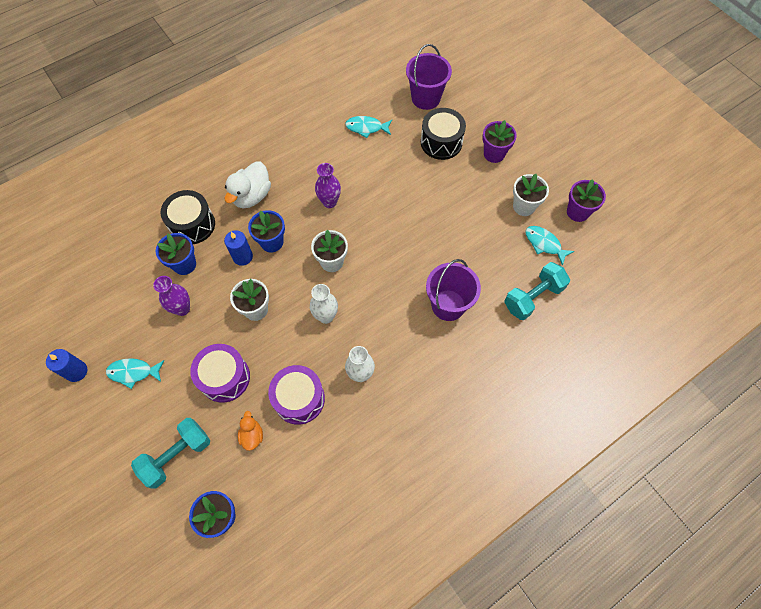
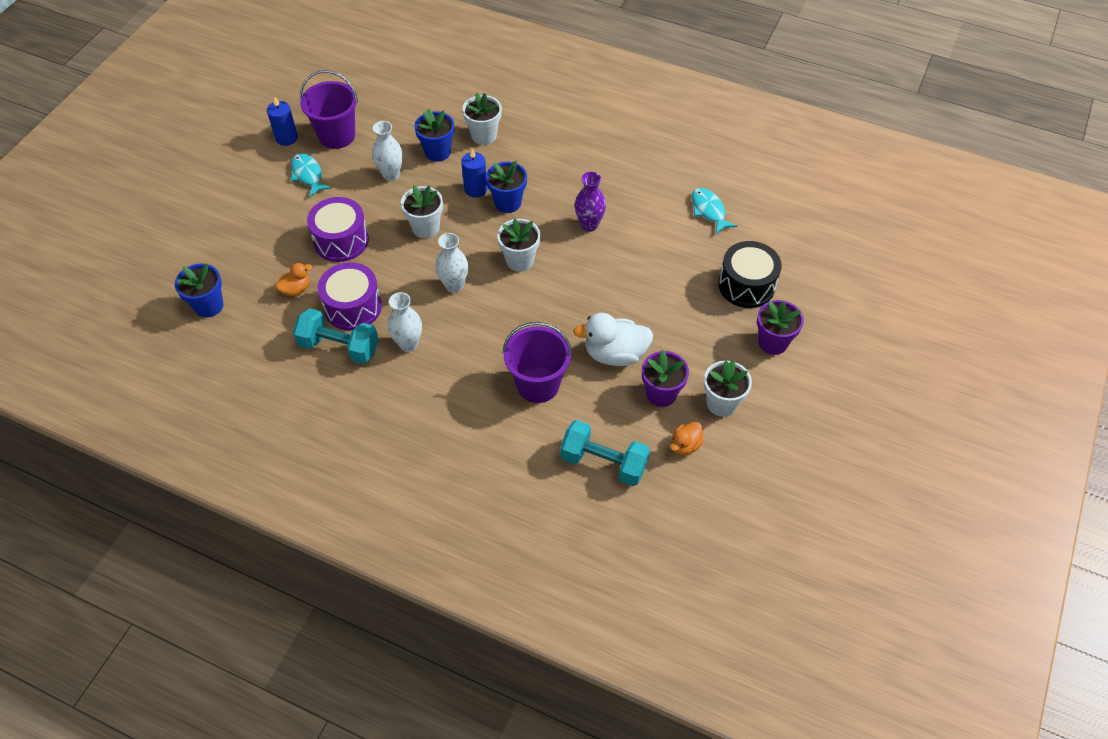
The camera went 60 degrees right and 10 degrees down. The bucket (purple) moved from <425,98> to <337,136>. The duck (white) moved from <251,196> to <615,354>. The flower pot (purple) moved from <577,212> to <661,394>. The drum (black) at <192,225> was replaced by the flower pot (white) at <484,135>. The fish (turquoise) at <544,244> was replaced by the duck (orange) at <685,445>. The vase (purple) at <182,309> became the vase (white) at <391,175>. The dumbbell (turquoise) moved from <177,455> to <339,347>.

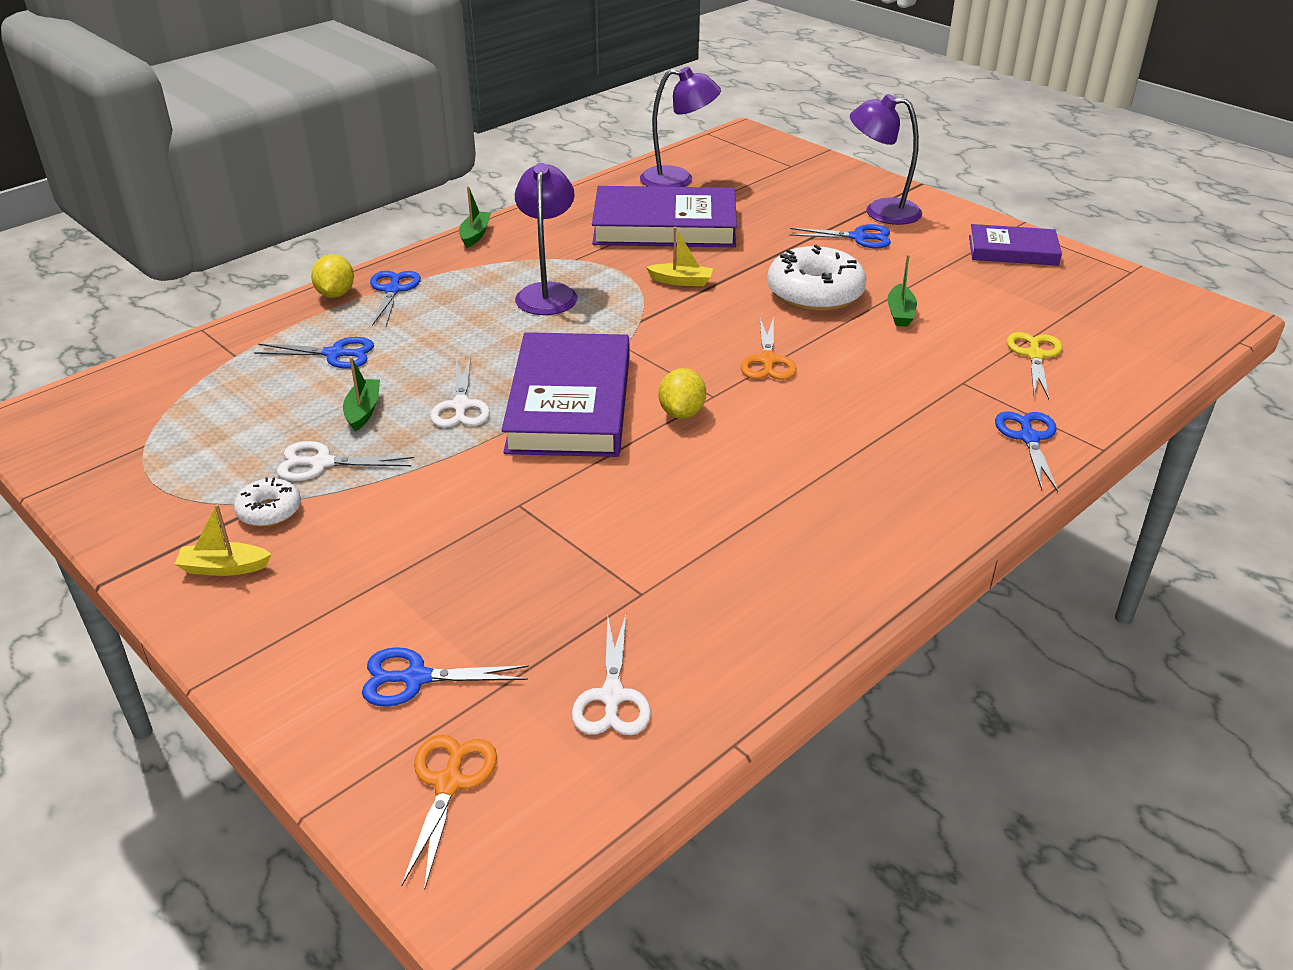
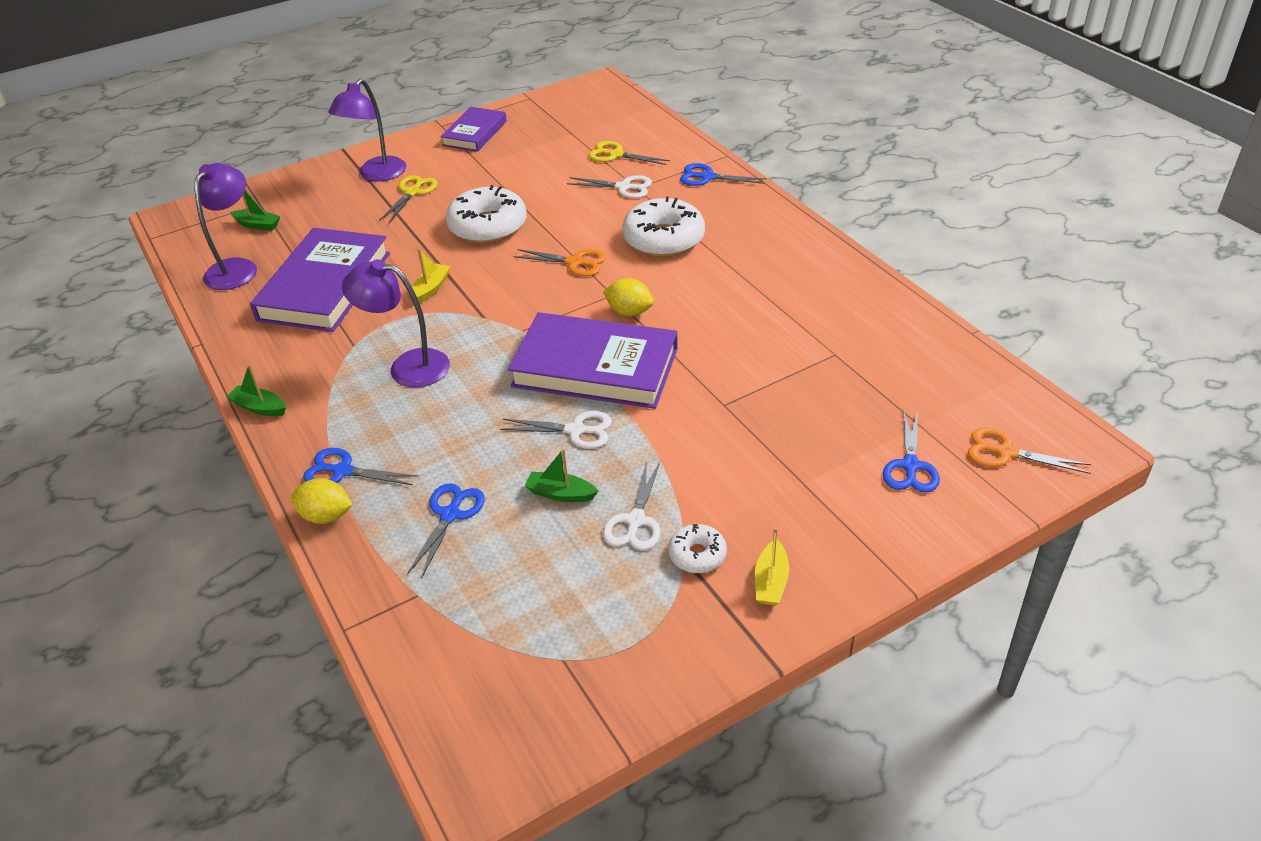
The camera went 75 degrees left and 5 degrees up. The scissors (blue) at <858,237> became the scissors (yellow) at <412,192>. The boat (green) moved from <900,313> to <257,225>. The scissors (white) moved from <612,697> to <624,187>. The donut (white) at <663,239> appeared.

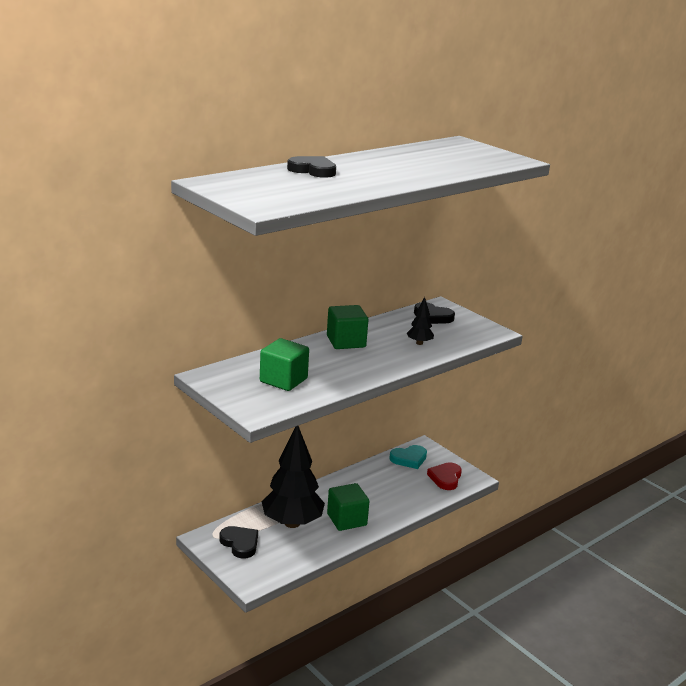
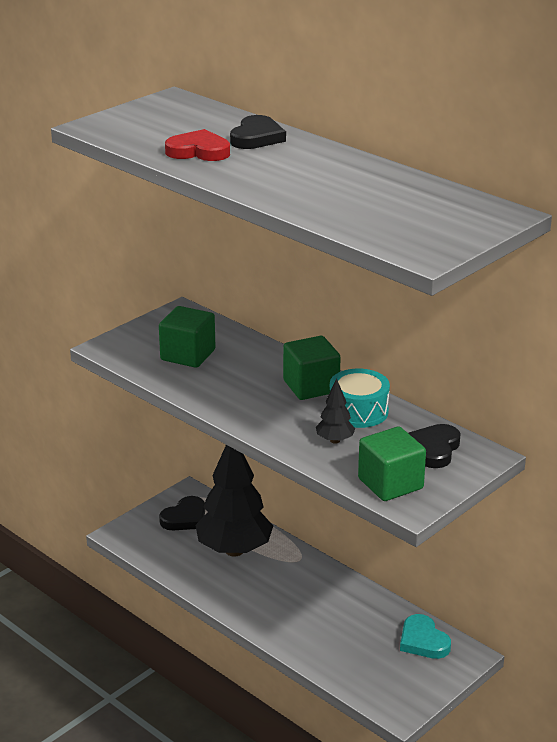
The camera went 85 degrees right and 5 degrees up. The heart (red) moved from <445,478> to <198,151>. The cube (green) moved from <346,520> to <390,484>. The drum (turquoise) at <358,411> appeared.

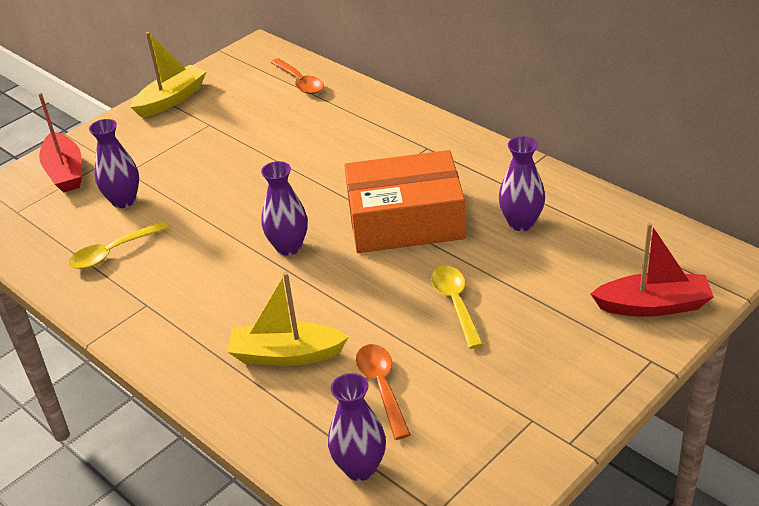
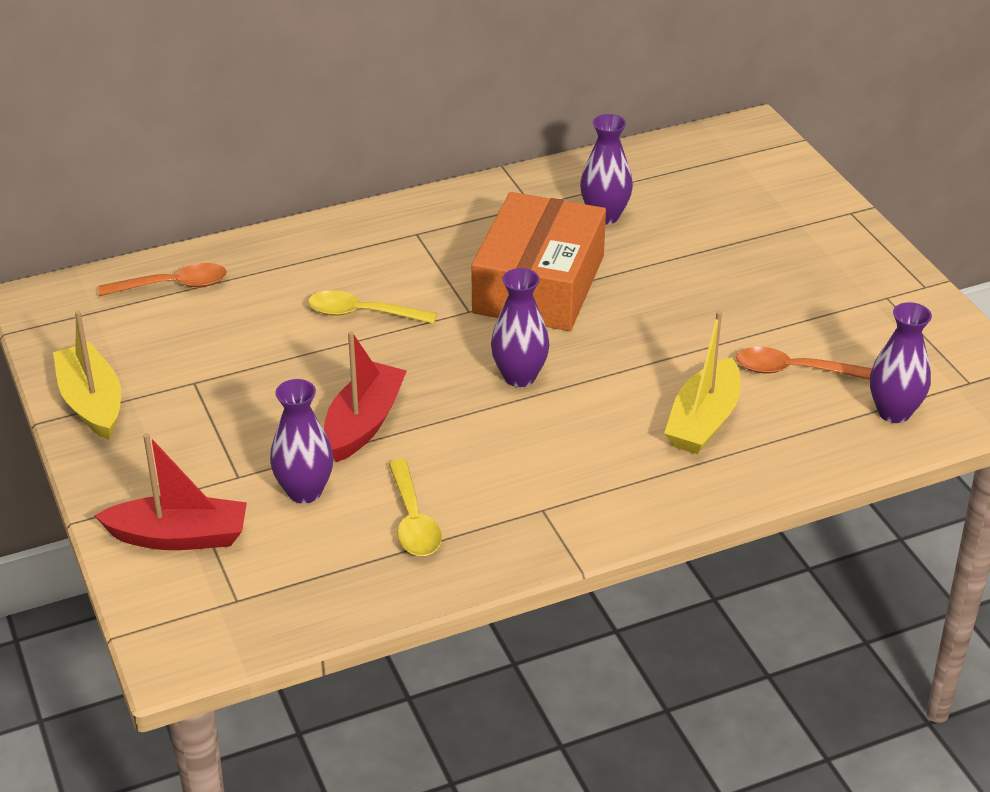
The camera went 70 degrees left and 0 degrees up. The boat (red) moved from <652,305> to <363,423>. The spoon (yellow) moved from <455,304> to <362,314>.

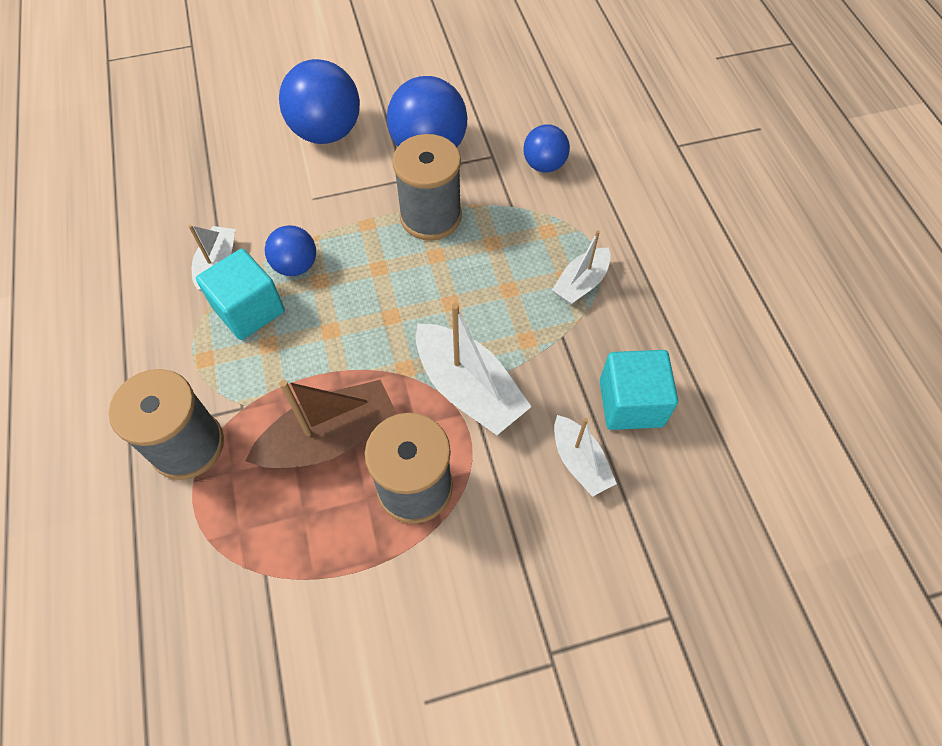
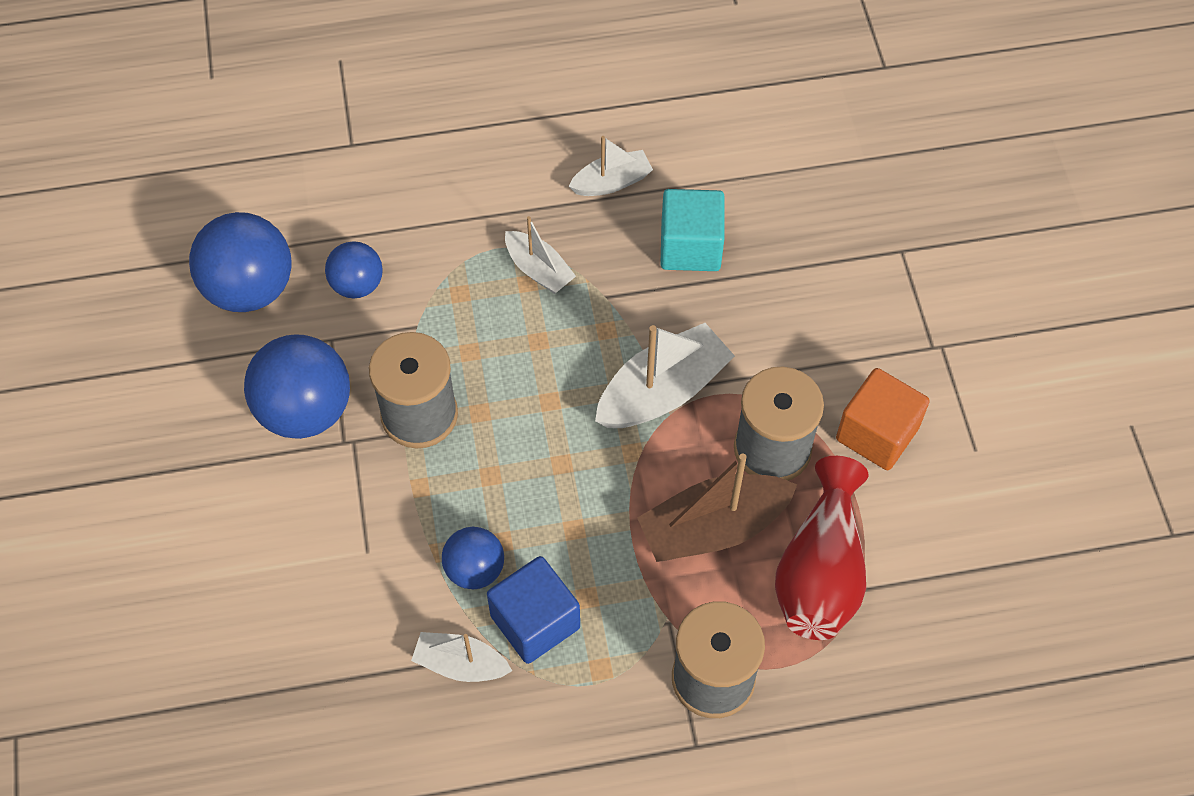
The camera went 85 degrees left and 0 degrees up. The ball (blue) moved from <326,132> to <250,289>. The cube (turquoise) at <249,310> became the cube (blue) at <535,622>. The boat (brown) at <331,438> turned 90 degrees counterclockwise. The boat (white) moved from <579,462> to <612,182>. The cube (orange) at <877,433> appeared. The vase (red) at <820,571> appeared.

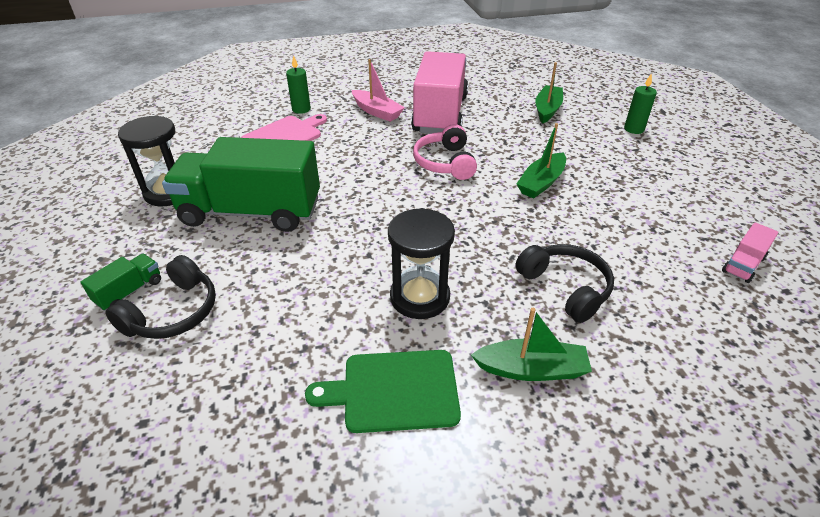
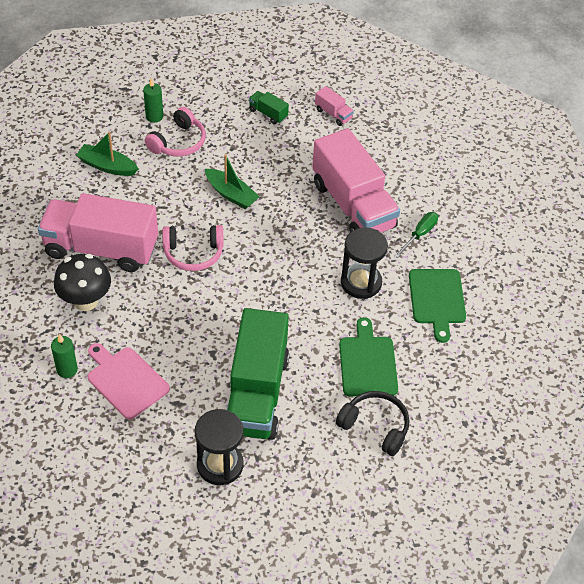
The camera went 90 degrees left and 10 degrees up. The boat (pink) at <377,112> was replaced by the mushroom (black) at <86,301>. The headphones (black) at <565,288> was replaced by the truck (pink) at <353,205>. The truck (green) moved from <129,291> to <268,113>. The boat (green) at <531,369> was replaced by the screwdriver (green) at <419,234>. The headphones (pink) at <178,142> appeared. The cutting board (green) at <367,363> appeared.

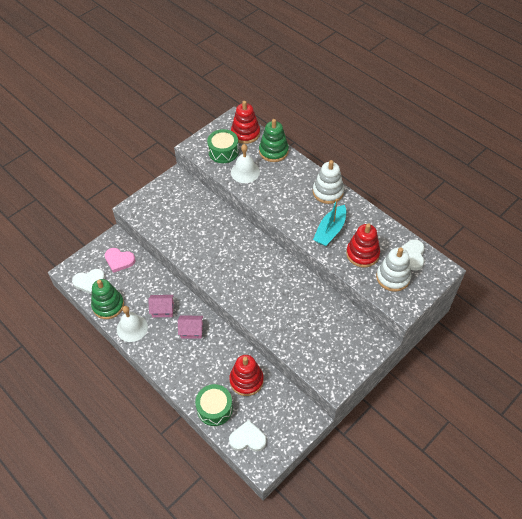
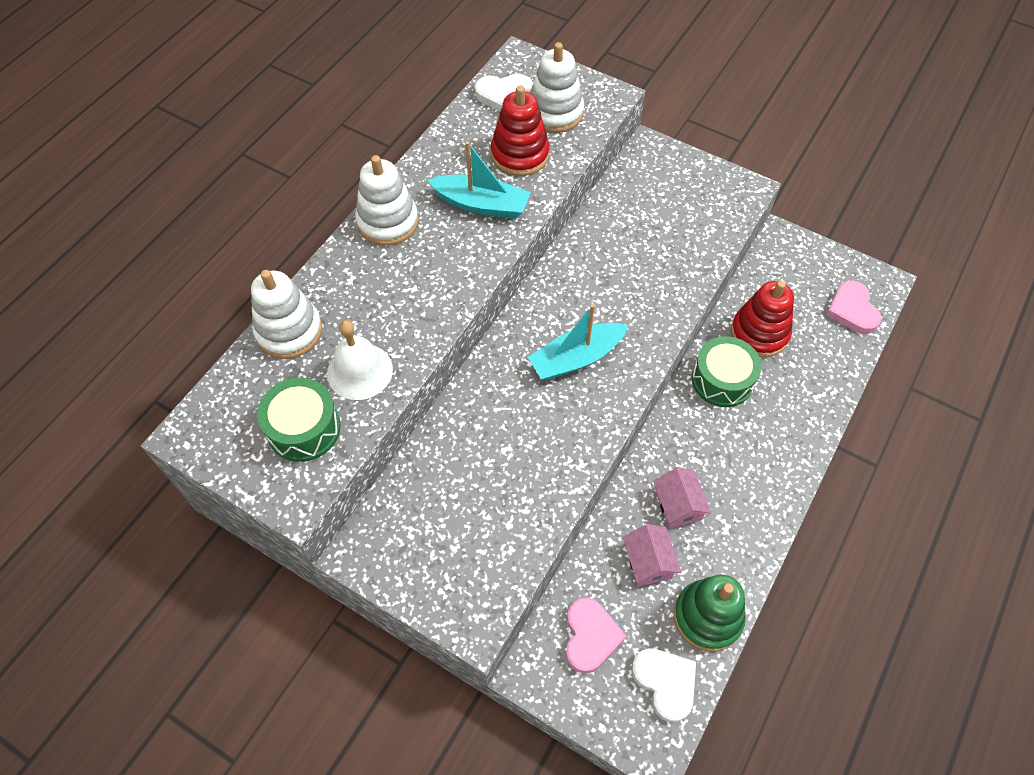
The camera went 105 degrees left and 5 degrees up. The stacking toy (red) at <245,133> disappeared. The stacking toy (green) at <273,151> became the stacking toy (white) at <289,331>. The bell (white) at <132,328> disappeared. The house (pink) moved from <191,330> to <648,562>. The drum (green) moved from <214,408> to <722,380>. The heart (white) at <248,438> became the heart (pink) at <852,310>. The boat (turquoise) at <576,358> appeared.

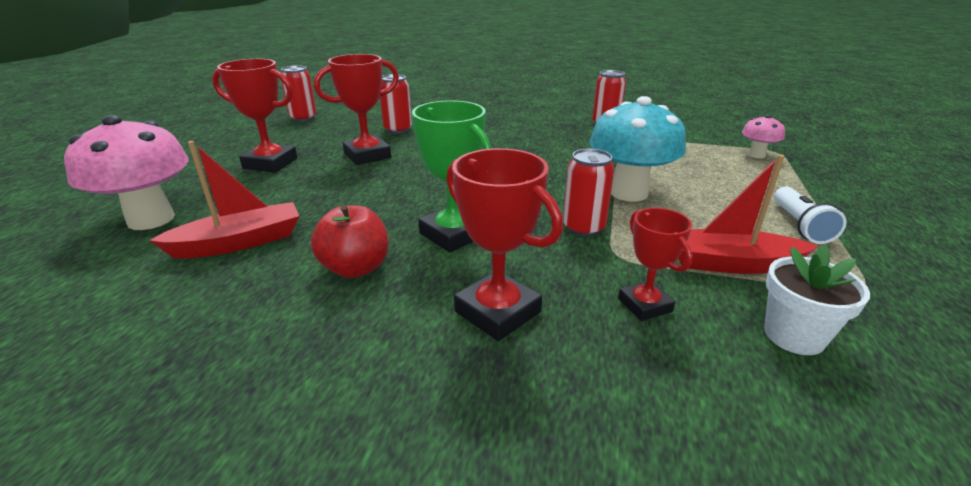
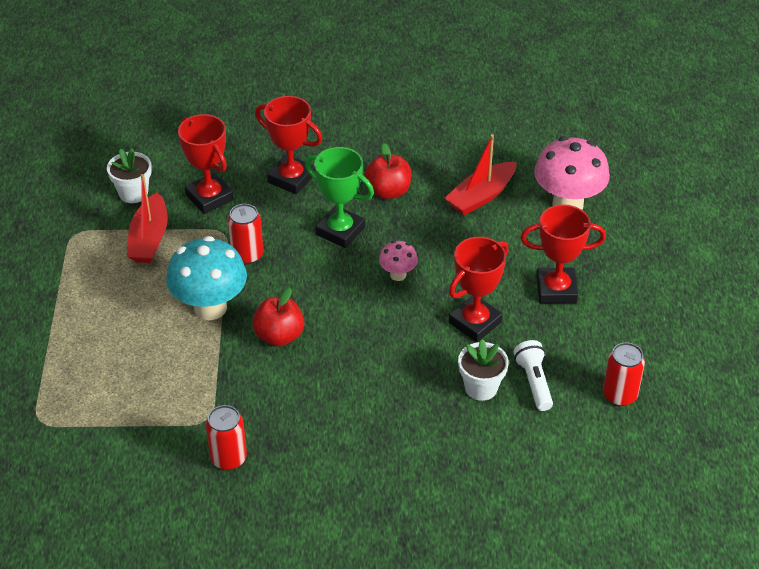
The camera went 165 degrees right and 15 degrees up. The can (red) at <398,129> was replaced by the flower pot (white) at <481,387>. The mushroom (pink) moved from <756,155> to <398,275>. The boat (red) at <730,264> turned 105 degrees clockwise. The flashlight (white) moved from <799,225> to <534,382>. The trophy (red) at <645,305> changed to 1.59 times the size. The apple (red) at <279,336> appeared.

